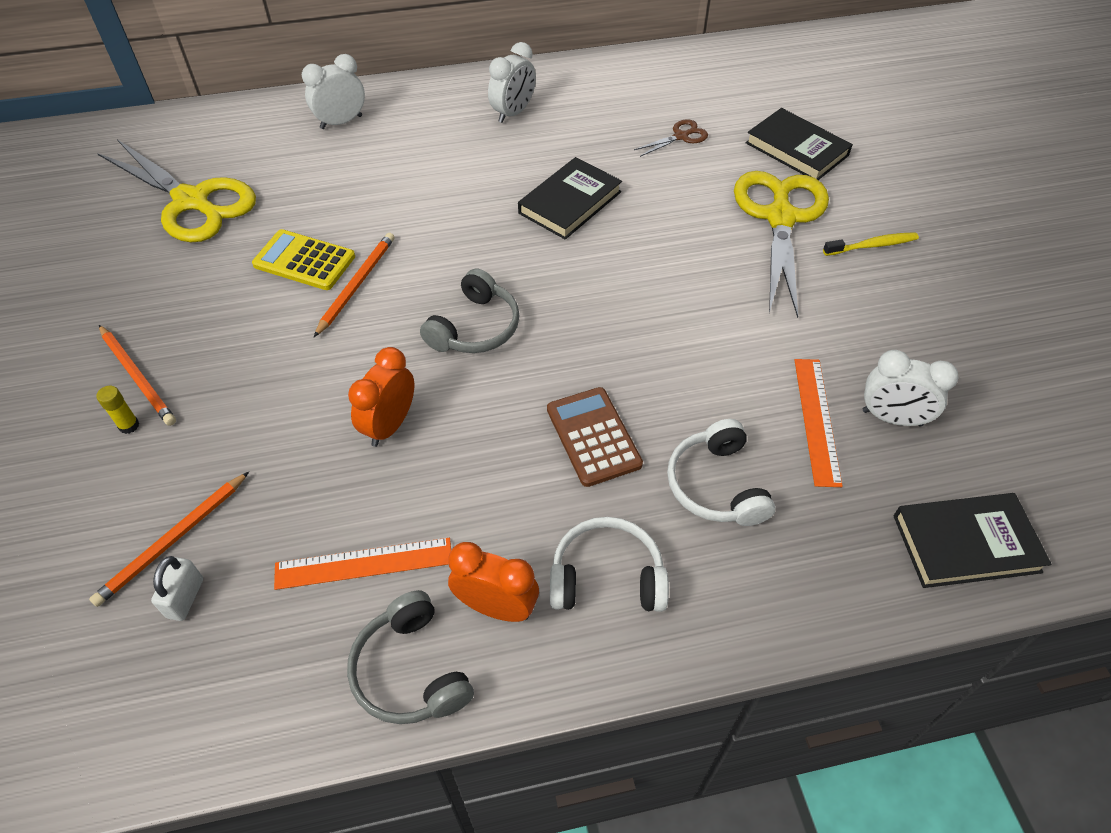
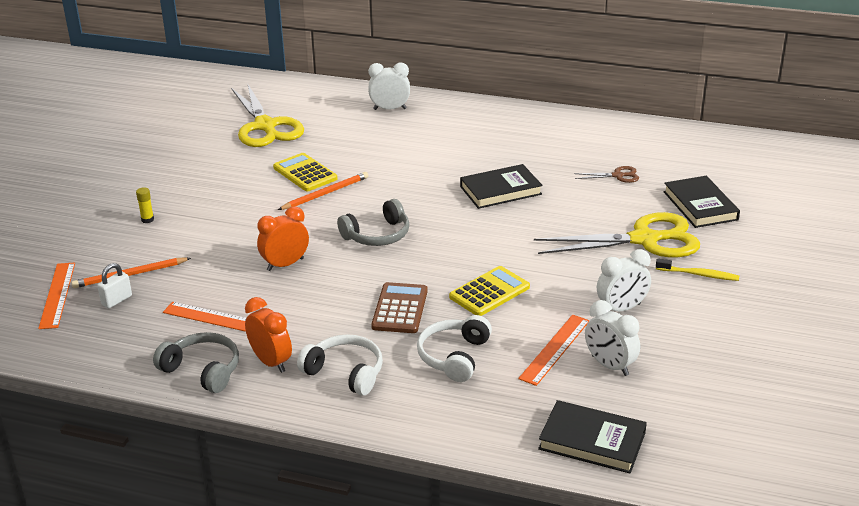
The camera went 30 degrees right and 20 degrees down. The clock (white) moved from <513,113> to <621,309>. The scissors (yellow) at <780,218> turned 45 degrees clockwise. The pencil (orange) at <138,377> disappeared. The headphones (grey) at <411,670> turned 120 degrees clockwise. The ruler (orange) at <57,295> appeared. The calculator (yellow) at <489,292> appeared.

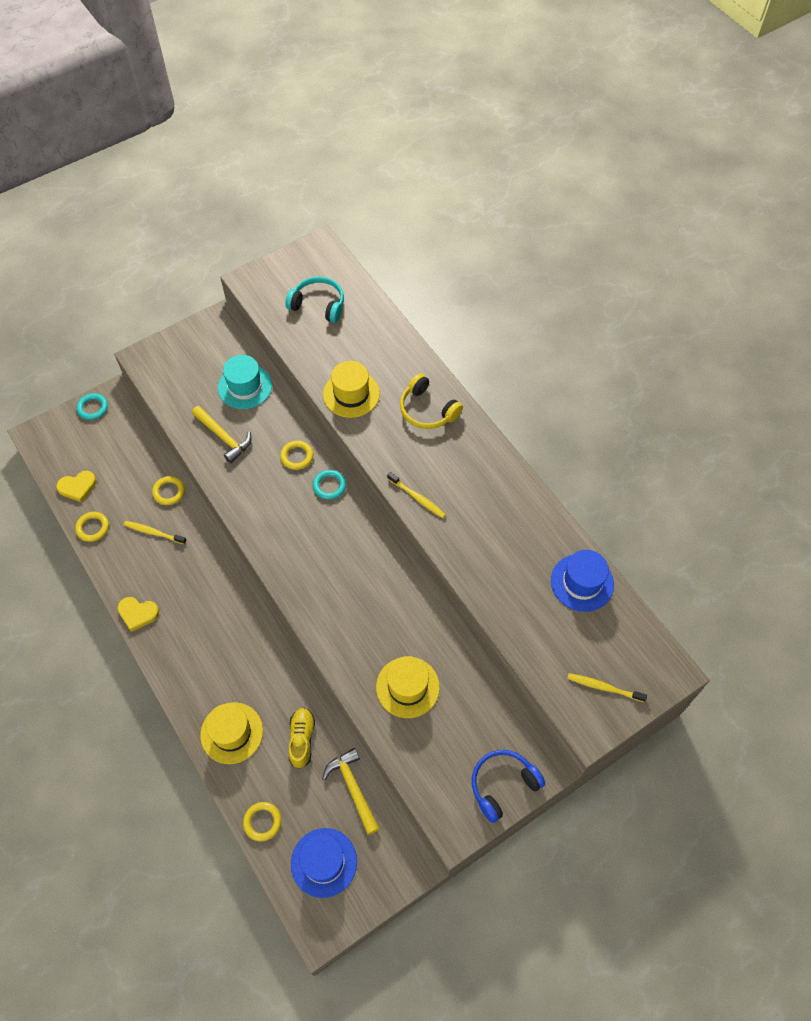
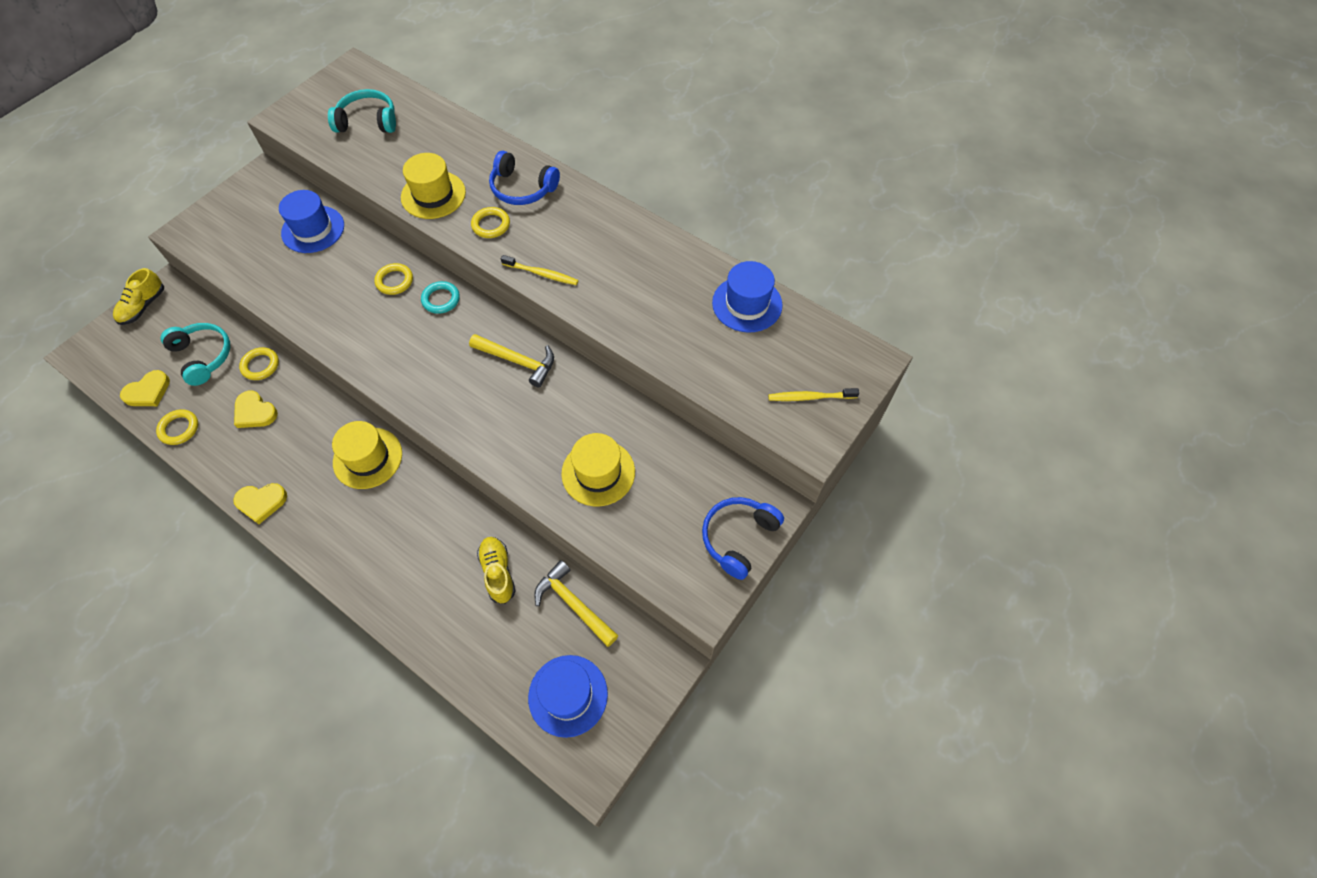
The camera went 20 degrees left and 0 degrees up. The hat (turquoise) at <245,386> became the hat (blue) at <313,229>. The headphones (yellow) at <427,410> became the headphones (blue) at <522,188>. The ring (turquoise) at <93,408> was replaced by the shoe (yellow) at <143,306>. The hammer (yellow) moved from <223,437> to <518,361>. The toothbrush (yellow) at <153,532> was replaced by the heart (yellow) at <255,412>. The hat (yellow) moved from <231,733> to <368,458>. The ring (yellow) moved from <262,822> to <491,225>. The headphones (turquoise) at <203,356> appeared.

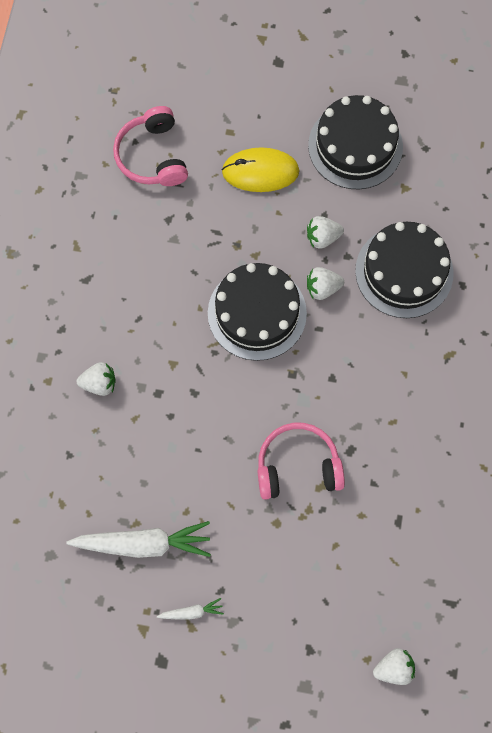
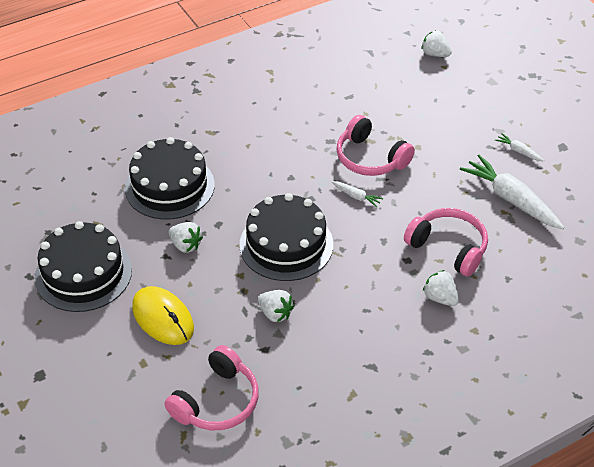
The camera went 130 degrees left and 25 degrees down. The strawberry (white) moved from <322,288> to <275,313>. The carrot (white) at <356,196> appeared. The headphones (pink) at <448,247> appeared.

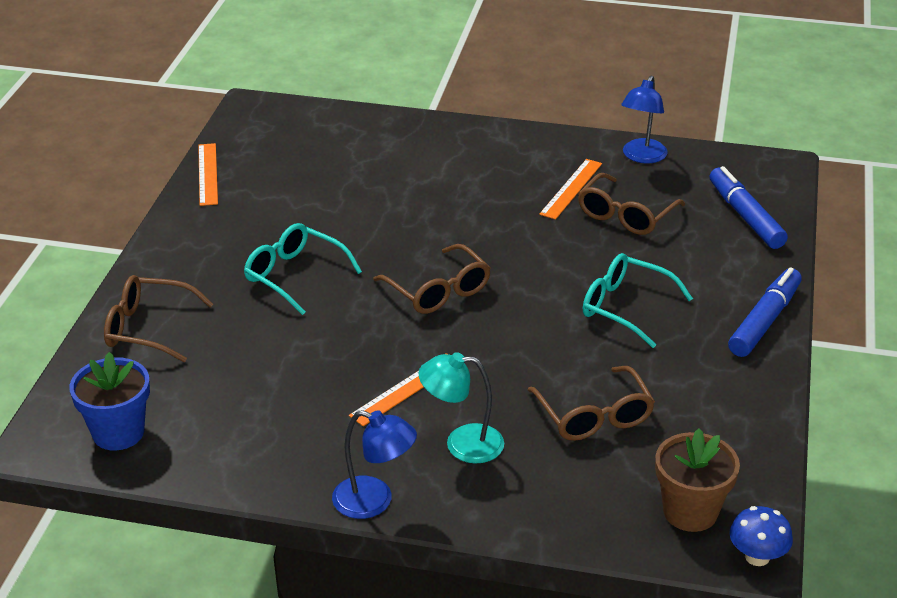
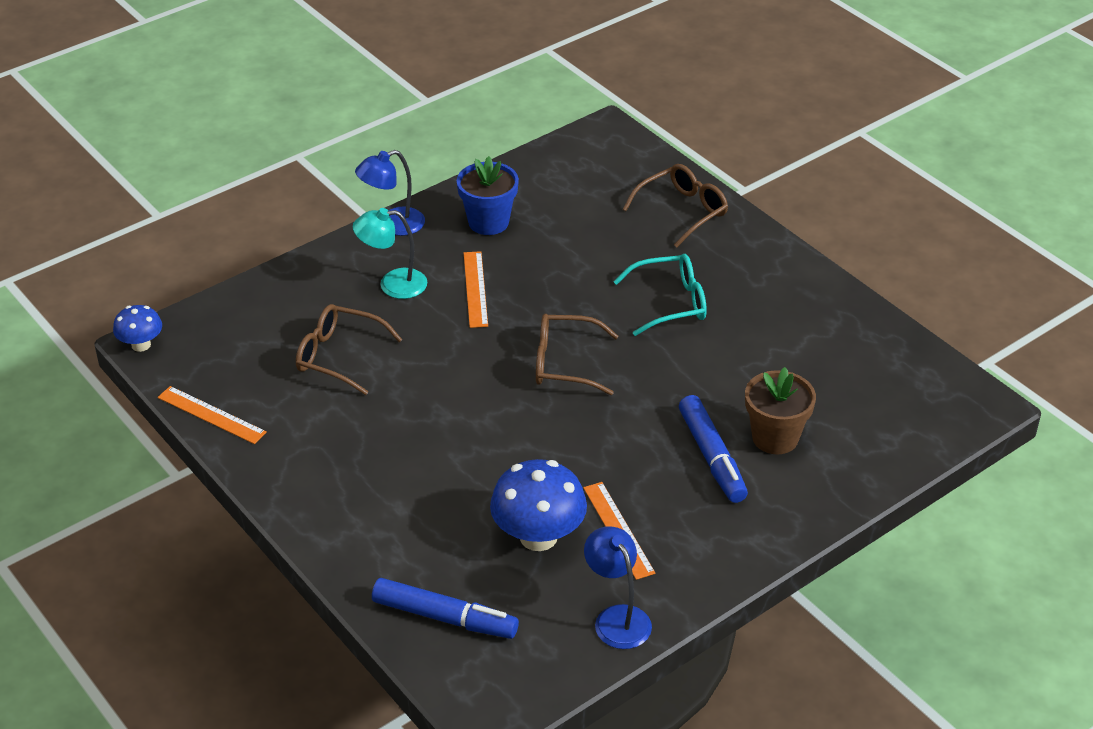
The camera went 130 degrees right and 5 degrees up. The ruler (orange) moved from <208,174> to <211,415>. The glasses (brown) at <625,215> was replaced by the mushroom (blue) at <538,536>. The glasses (turquoise) at <625,307> disappeared. The marker (blue) moved from <764,321> to <712,457>. The flower pot (blue) moved from <118,433> to <488,222>. The lamp (turquoise) at <462,444> turned 135 degrees counterclockwise. The flower pot (brown) moved from <690,512> to <775,438>.

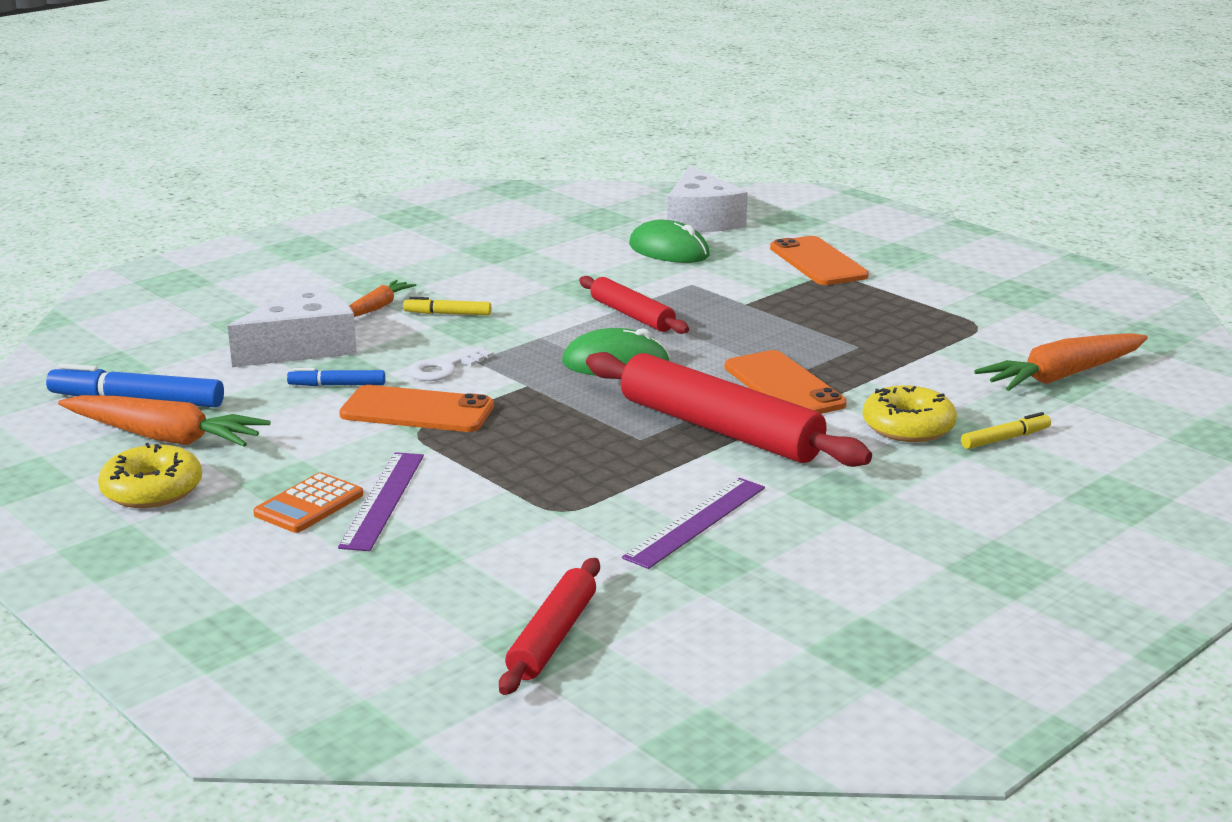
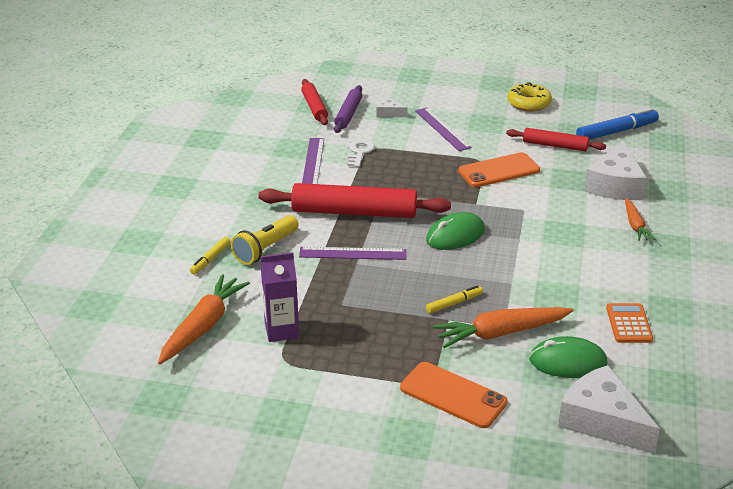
The camera went 145 degrees right and 10 degrees up. The rolling pin (red) moved from <632,315> to <554,145>. The marker (yellow) moved from <447,314> to <454,303>. The key (white) moved from <444,368> to <360,152>. The phone (orange) at <784,386> was replaced by the ruler (purple) at <352,253>. The marker (blue) at <337,385> disappeared. The donut (yellow) at <908,426> was replaced by the flashlight (yellow) at <265,249>. The carrot (orange) moved from <164,437> to <501,333>. The calculator (orange) moved from <309,504> to <629,324>. The rolling pin (purple) at <348,114> appeared. The cheese (white) at <389,113> appeared. The carton (purple) at <281,330> appeared.

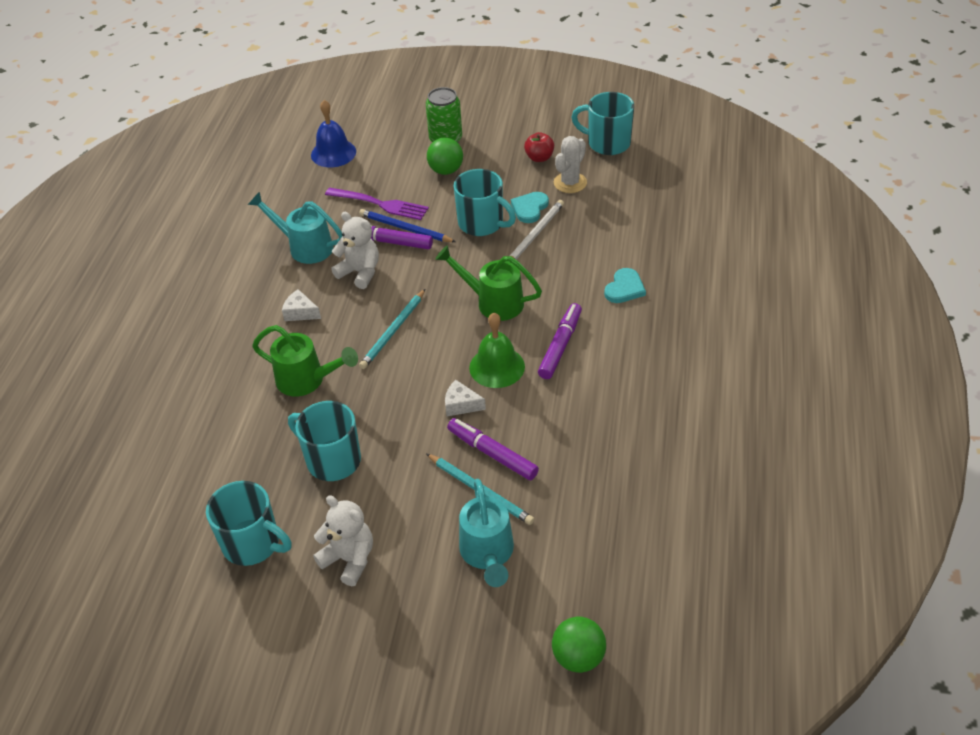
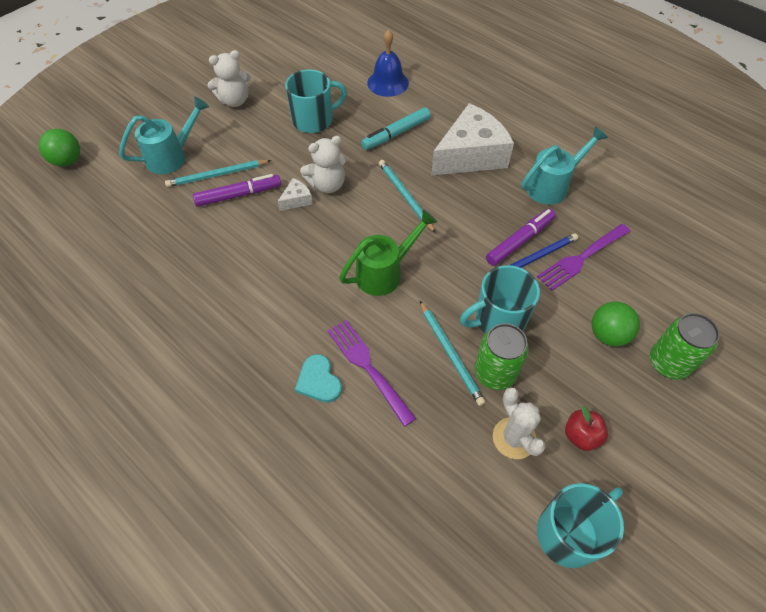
The camera went 120 degrees right and 10 degrees up. The bell (blue) moved from <333,153> to <388,83>. The heart (turquoise) at <530,208> was replaced by the can (green) at <495,373>. The pencil (white) at <535,234> became the pencil (turquoise) at <450,354>. The teddy bear (white) moved from <360,272> to <327,185>. The cheese (white) at <300,312> changed to 2.42 times the size. The marker (purple) at <560,346> disappeared. The bell (green) at <497,367> disappeared. The watering can (green) at <306,380> was replaced by the marker (turquoise) at <396,134>. The watering can (turquoise) at <488,553> turned 120 degrees clockwise. The mug (turquoise) at <252,543> disappeared. The fork (purple) at <368,367> appeared.

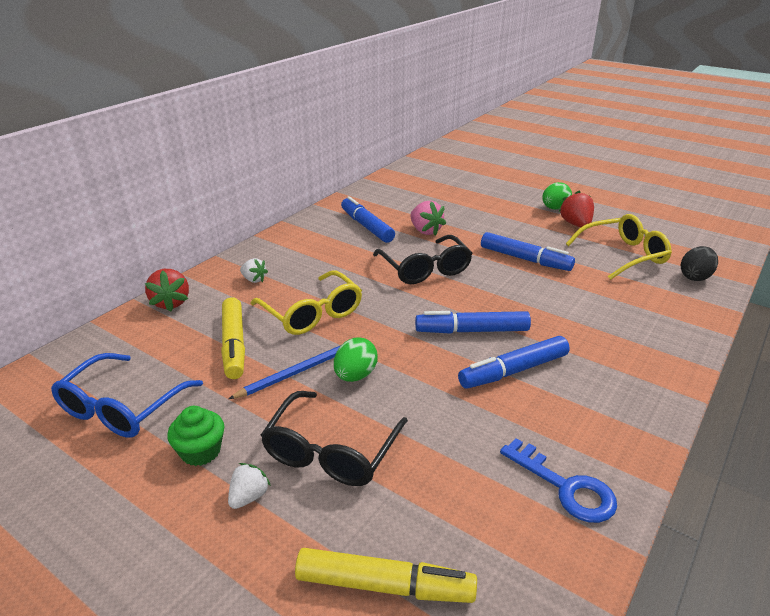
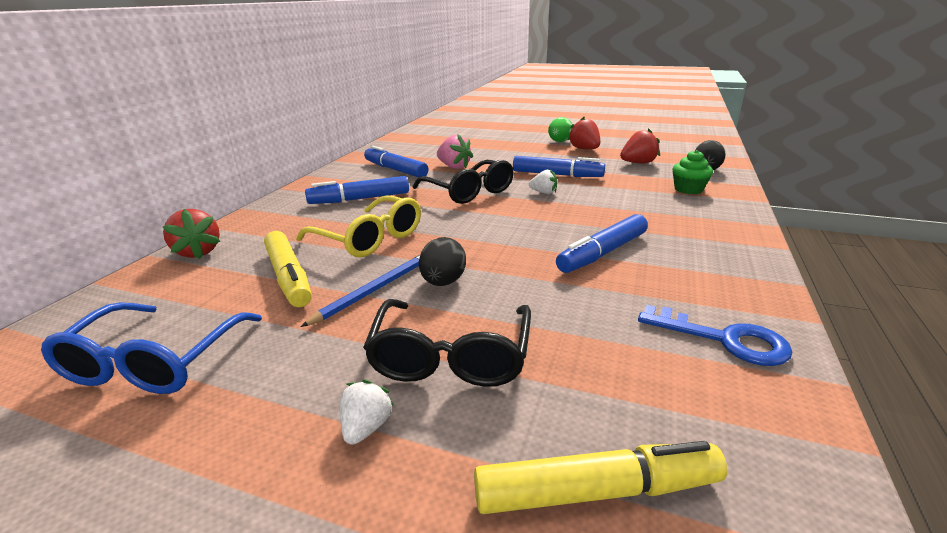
The camera went 15 degrees left and 5 degrees down. The glasses (yellow) at <623,255> was replaced by the strawberry (red) at <638,163>. The strawberry (white) moved from <254,279> to <543,192>. The marker (blue) moved from <472,331> to <360,199>. The egg (green) at <355,376> became the egg (black) at <443,282>. The cupcake (green) moved from <201,451> to <688,189>.

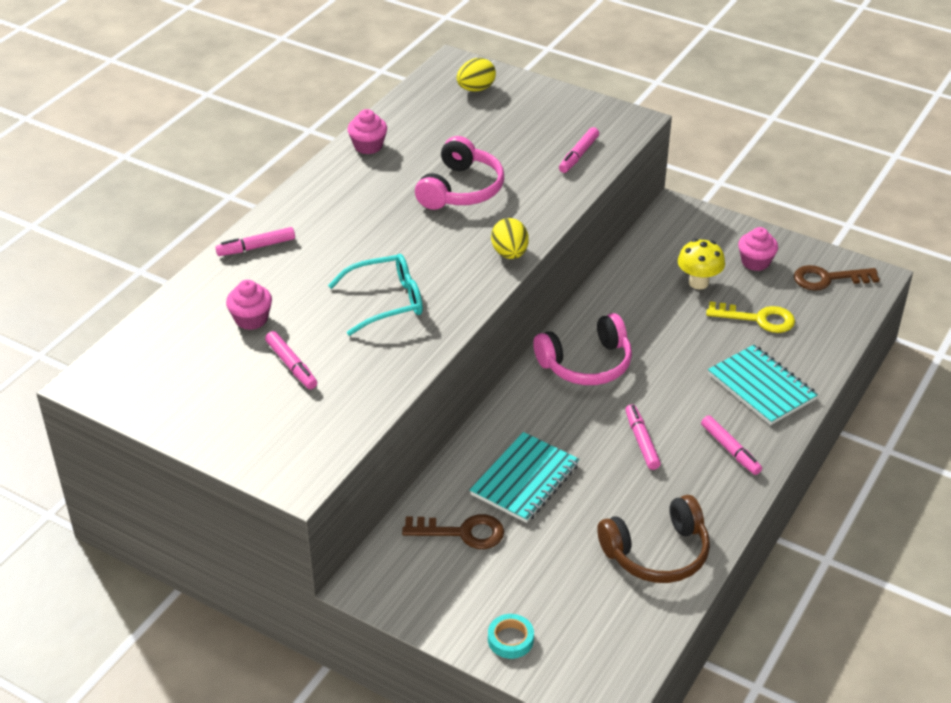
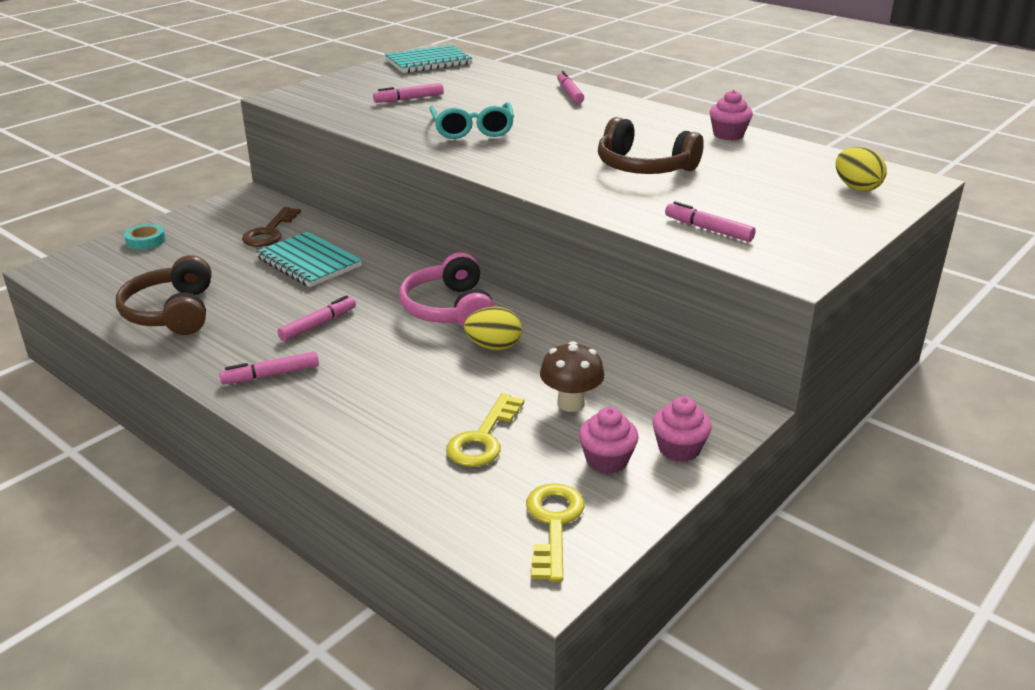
The camera went 100 degrees right and 10 degrees down. The headphones (pink) at <461,189> became the headphones (brown) at <644,167>. The egg (yellow) moved from <509,254> to <494,346>. The mushroom (yellow) at <698,282> became the mushroom (brown) at <571,403>. The key (brown) at <827,279> became the key (yellow) at <553,524>. The cupcake (pink) moved from <251,319> to <679,449>. The notebook (turquoise) moved from <761,387> to <428,62>. The marker (pink) at <641,441> turned 45 degrees counterclockwise.

